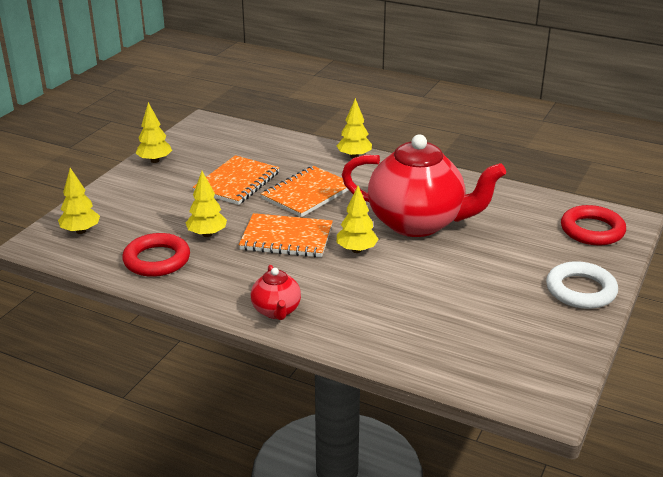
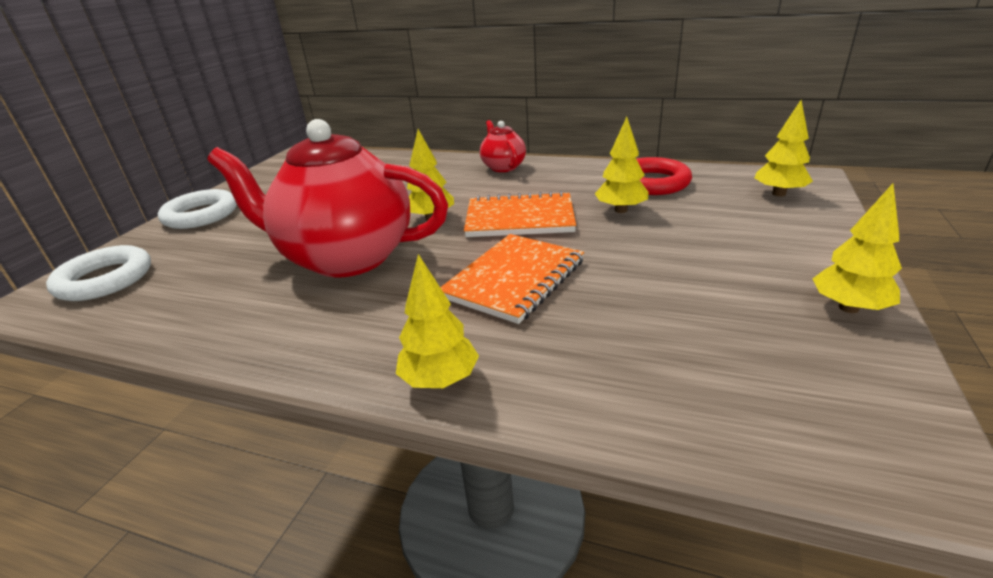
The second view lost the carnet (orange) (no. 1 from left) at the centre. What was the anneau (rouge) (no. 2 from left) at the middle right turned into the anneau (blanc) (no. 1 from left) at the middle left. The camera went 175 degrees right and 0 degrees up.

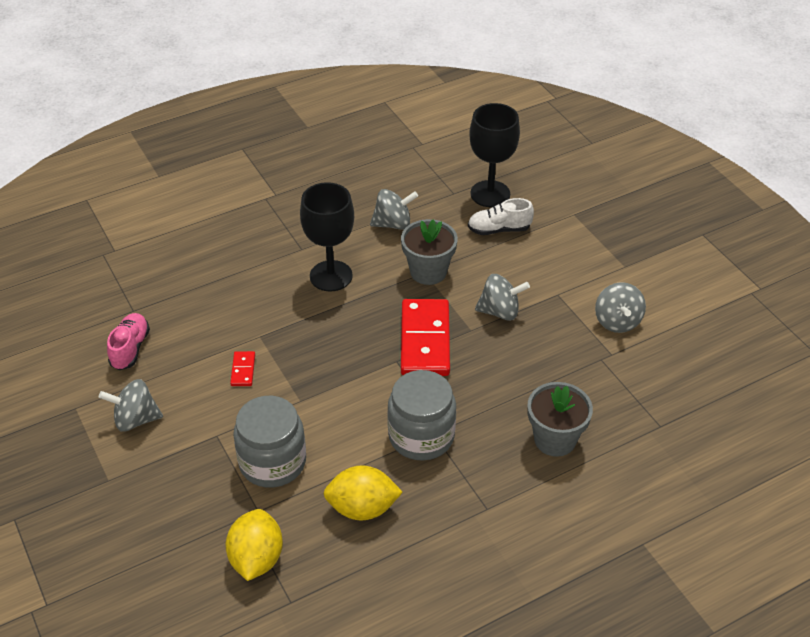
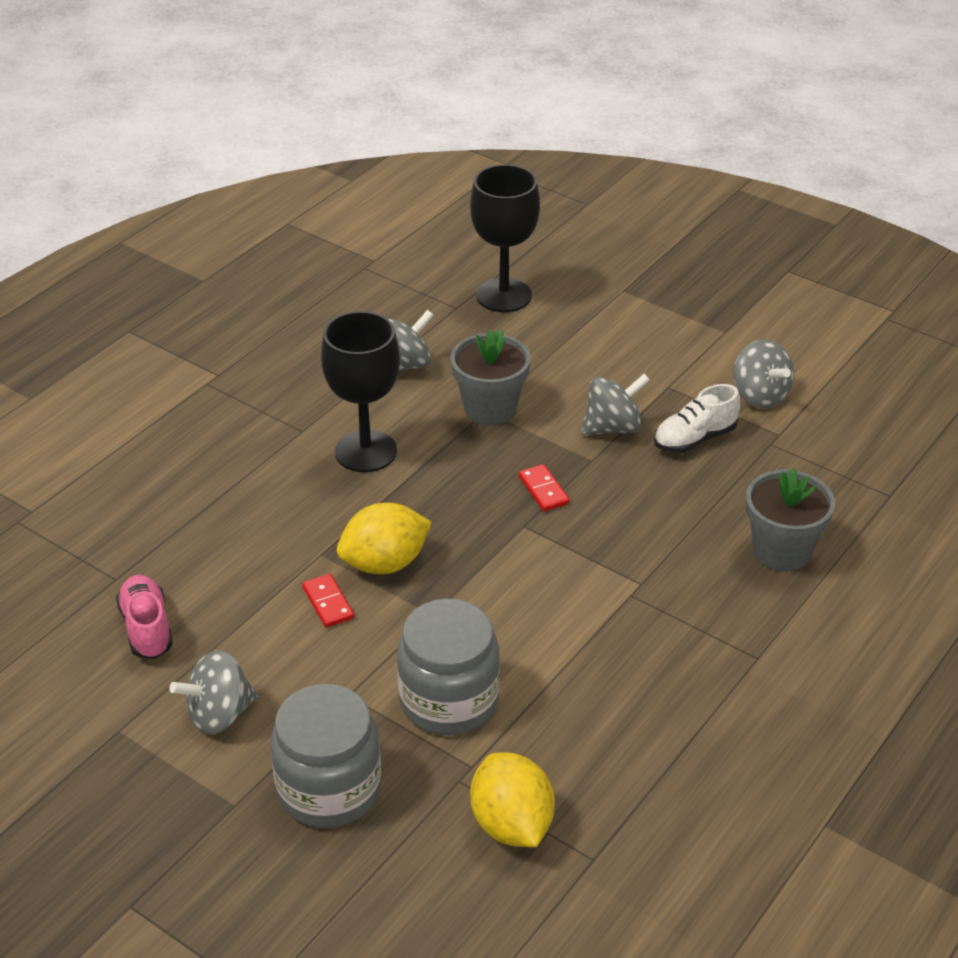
The chaussure (blanc) ended up elsewhere, having gone from the centre to the middle right. The size of the domino (rouge) (no. 2 from left) at the centre changed by a factor of 0.44. The bocal (gris) (no. 2 from left in the first image) ended up elsewhere, having gone from the centre to the bottom centre. The citron (jaune) (no. 2 from left in the first image) ended up elsewhere, having gone from the bottom centre to the centre. The camera went 25 degrees left and 5 degrees down.

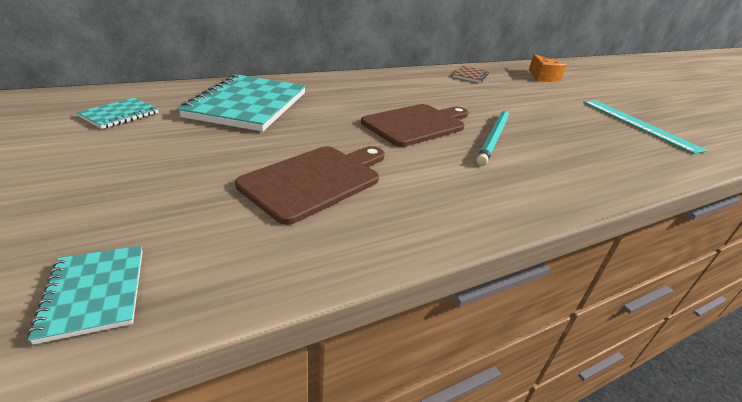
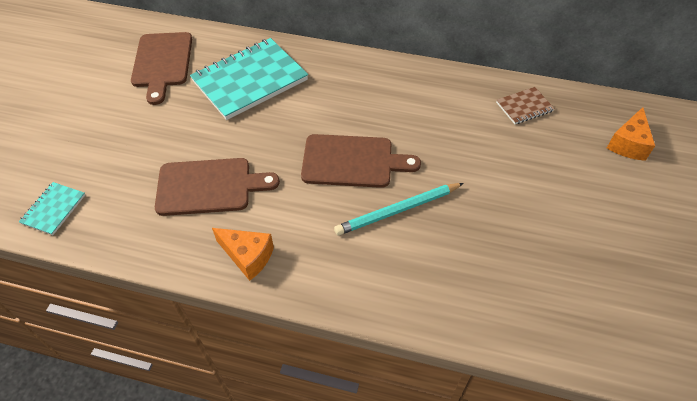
Where the carnet (turquoise) (no. 2 from left) stood at the top left, the planche à découper (marron) (no. 1 from left) came to stand at the top left. The second view lost the règle (turquoise) at the top right. The second view gained the fromage (orange) (no. 1 from left) at the centre. The camera went 45 degrees right and 20 degrees up.

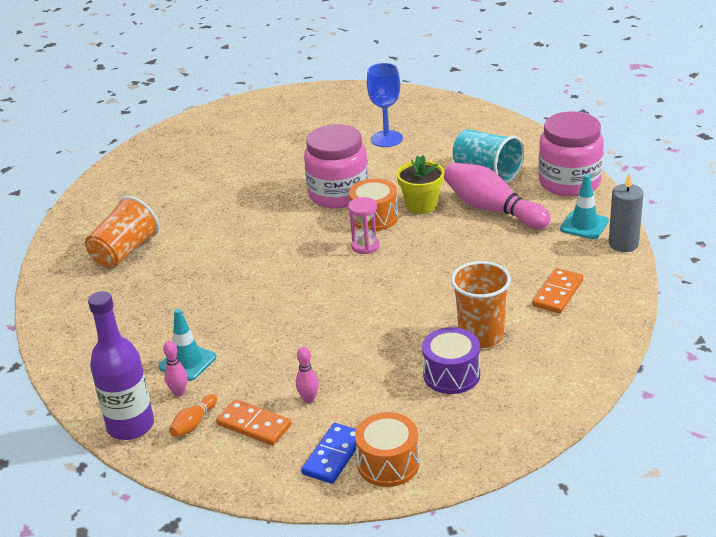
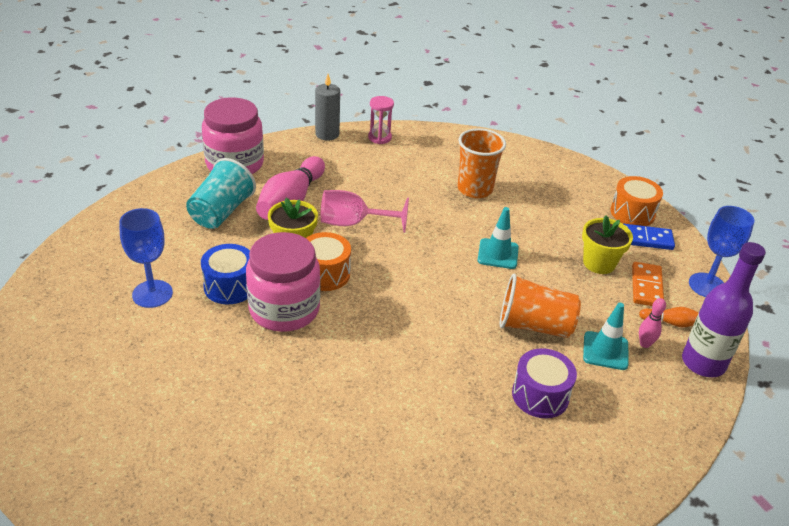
The cône de chantier (turquoise) (no. 2 from left in the first image) ended up elsewhere, having gone from the middle right to the centre. The gobelet (orange) (no. 1 from left in the first image) ended up elsewhere, having gone from the middle left to the middle right. The sablier (rose) ended up elsewhere, having gone from the centre to the top centre. The second view lost the domino (orange) (no. 2 from left) at the middle right. The tambour (violet) ended up elsewhere, having gone from the bottom centre to the bottom right. Where the quille (rose) (no. 2 from left) stood at the bottom centre, the pot de fleurs (jaune) (no. 2 from left) came to stand at the middle right. The second view gained the verre à pied (rose) at the centre. The second view gained the verre à pied (bleu) (no. 2 from left) at the middle right. The second view gained the tambour (bleu) at the middle left. The camera went 115 degrees left and 5 degrees up.

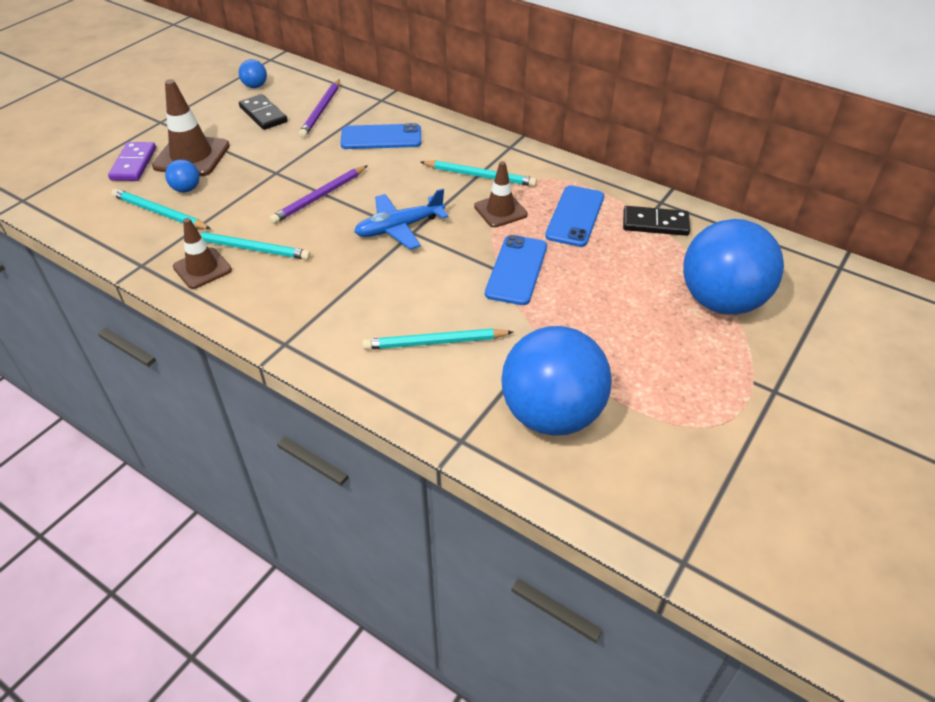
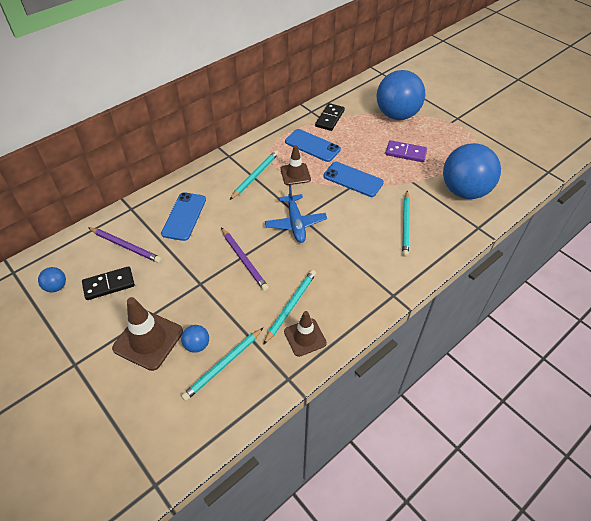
The domino (violet) ended up elsewhere, having gone from the top left to the top right. The camera went 75 degrees left and 5 degrees up.

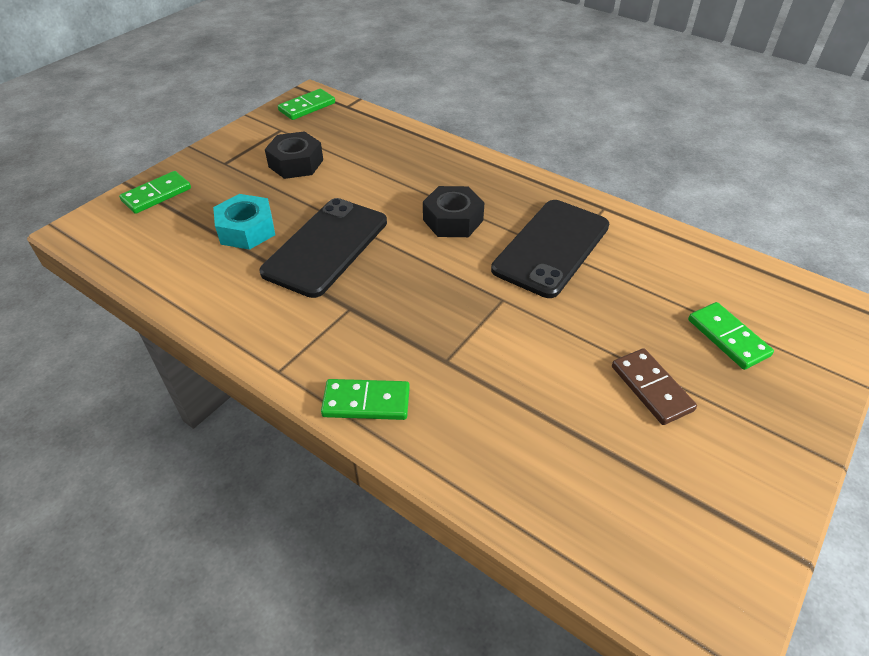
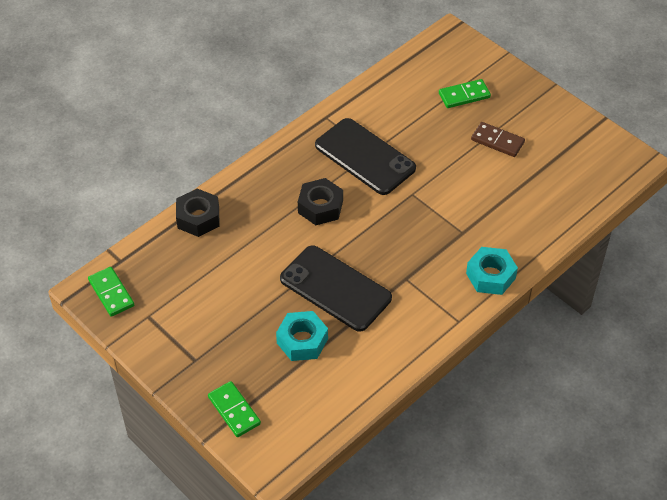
The écrou (noir) (no. 1 from left) ended up elsewhere, having gone from the top centre to the middle left. The domino (marron) at the middle right ended up facing another way, 45 degrees clockwise from before. Where the domino (vert) (no. 3 from left) stood at the centre, the écrou (turquoise) (no. 2 from left) came to stand at the middle right. The camera went 80 degrees left and 5 degrees up.

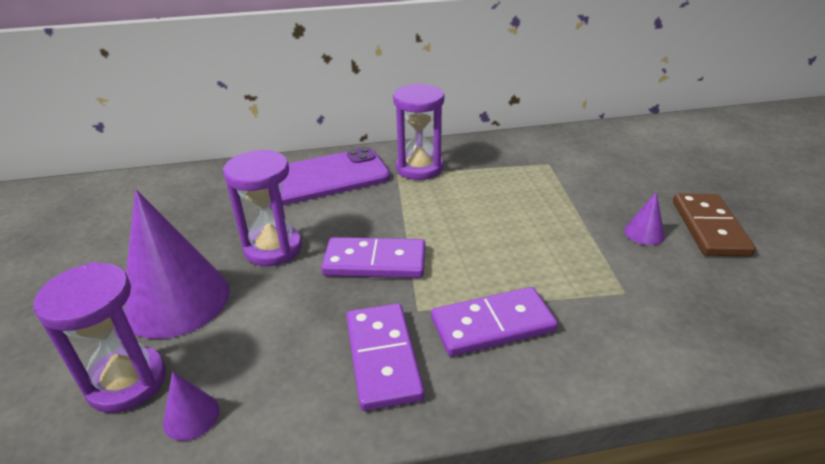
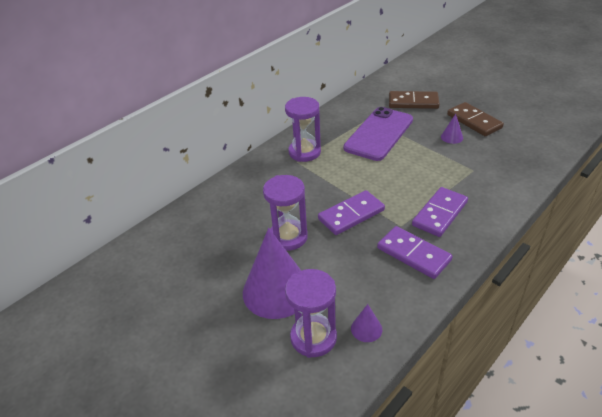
The téléphone (violet) ended up elsewhere, having gone from the centre to the top centre. The second view gained the domino (marron) (no. 1 from left) at the top right. The camera went 35 degrees left and 5 degrees up.

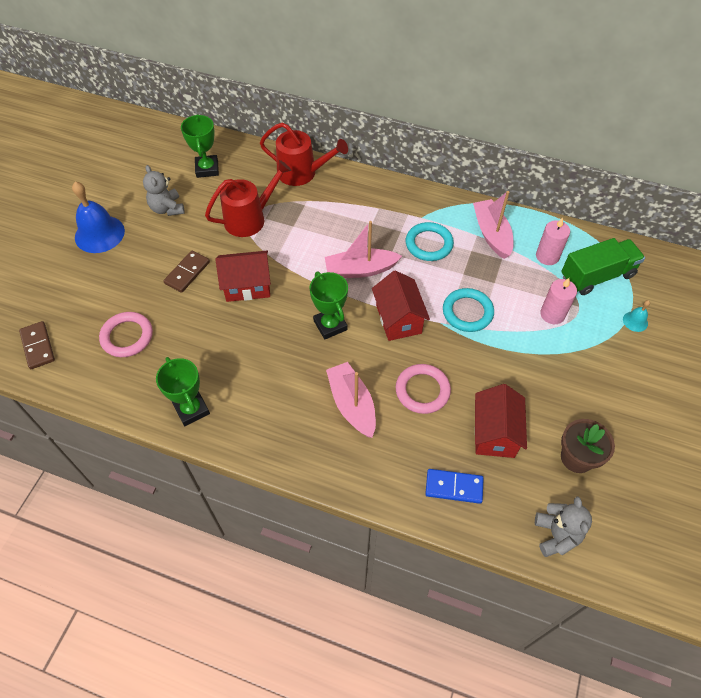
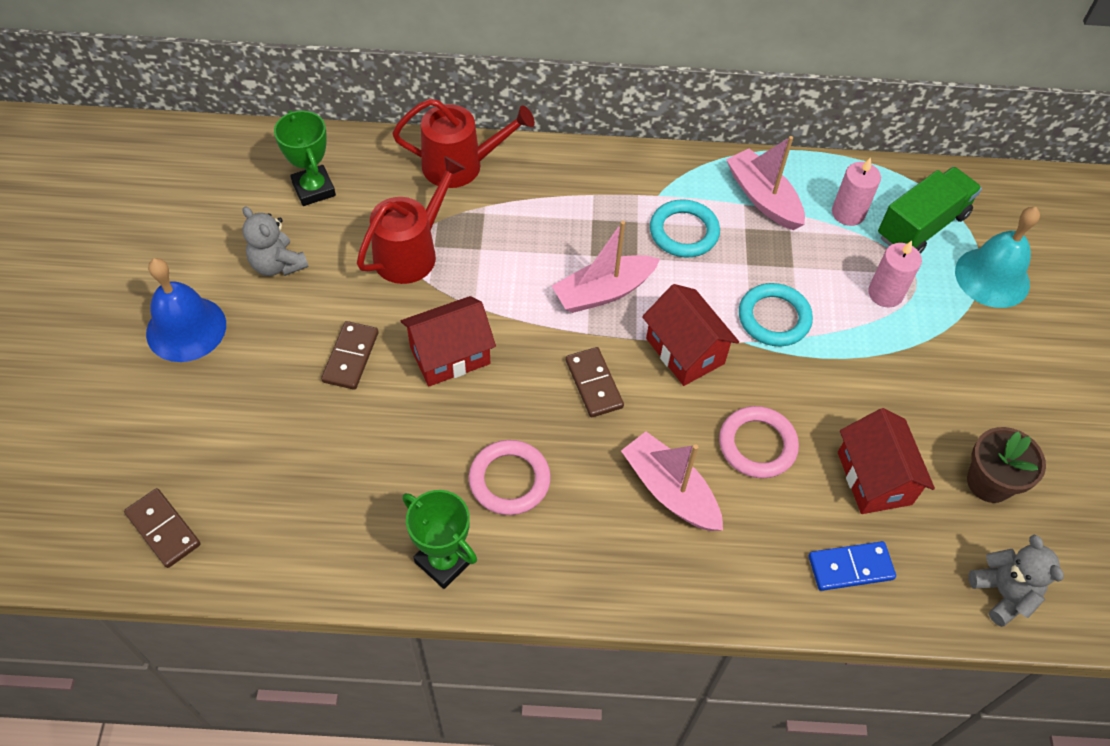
Where the trophée (vert) (no. 3 from left) stood at the centre, the domino (marron) (no. 3 from left) came to stand at the centre. The size of the cloche (turquoise) at the middle right changed by a factor of 2.17. The anneau (rose) (no. 1 from left) ended up elsewhere, having gone from the middle left to the centre. The camera went 20 degrees left and 0 degrees up.

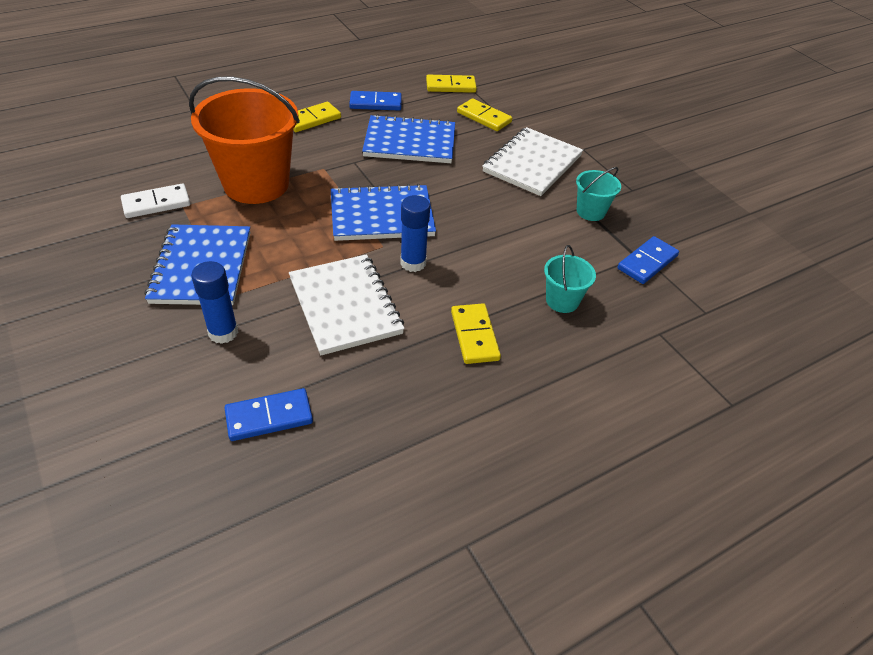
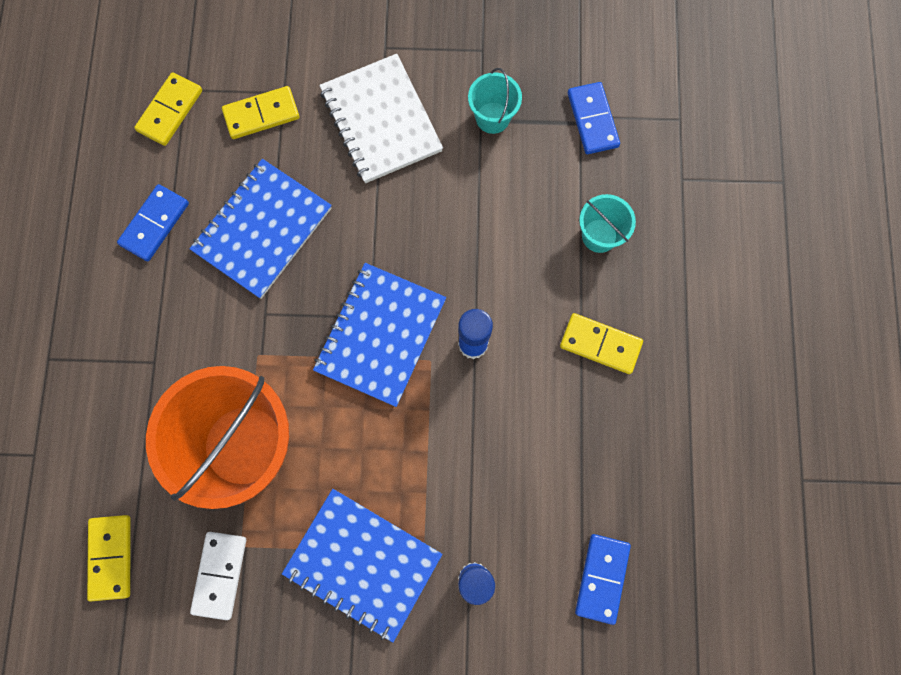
The domino (jaune) (no. 1 from left) ended up elsewhere, having gone from the top centre to the bottom left. The second view lost the carnet (blanc) (no. 1 from left) at the centre. The camera went 55 degrees left and 30 degrees up.

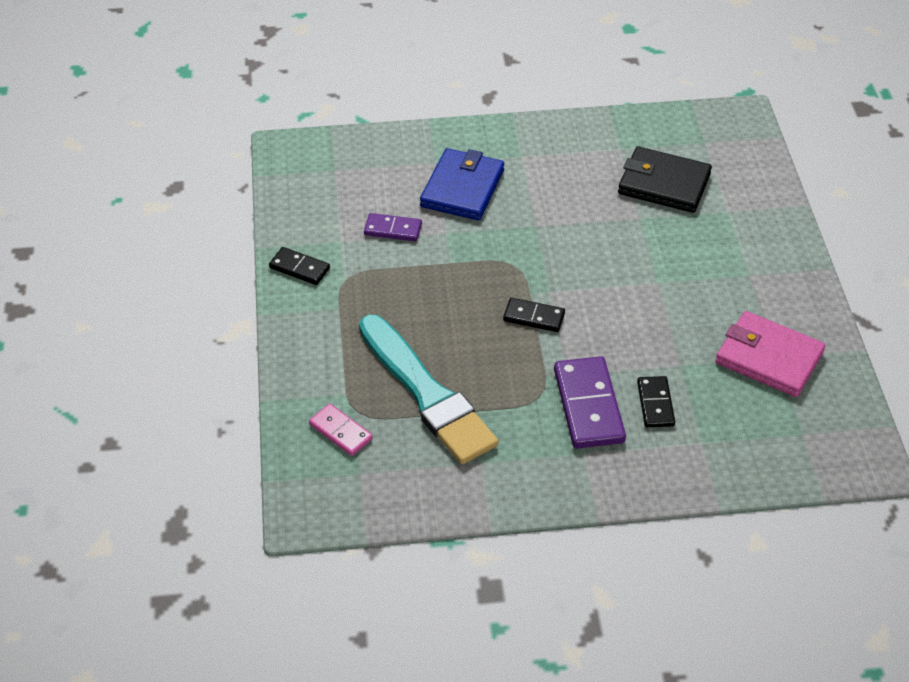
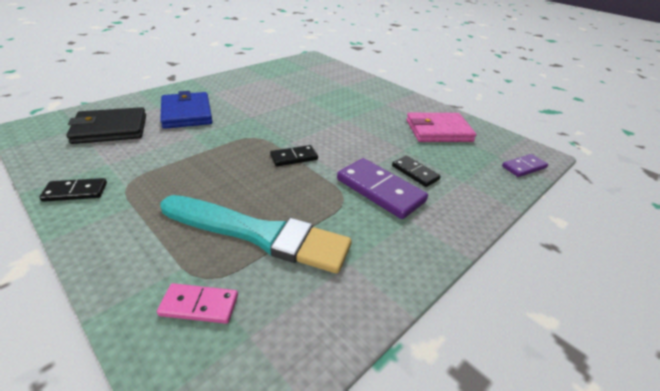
The portefeuille (noir) ended up elsewhere, having gone from the top right to the top left. The domino (violet) (no. 1 from left in the first image) ended up elsewhere, having gone from the top centre to the middle right. The camera went 40 degrees left and 10 degrees down.

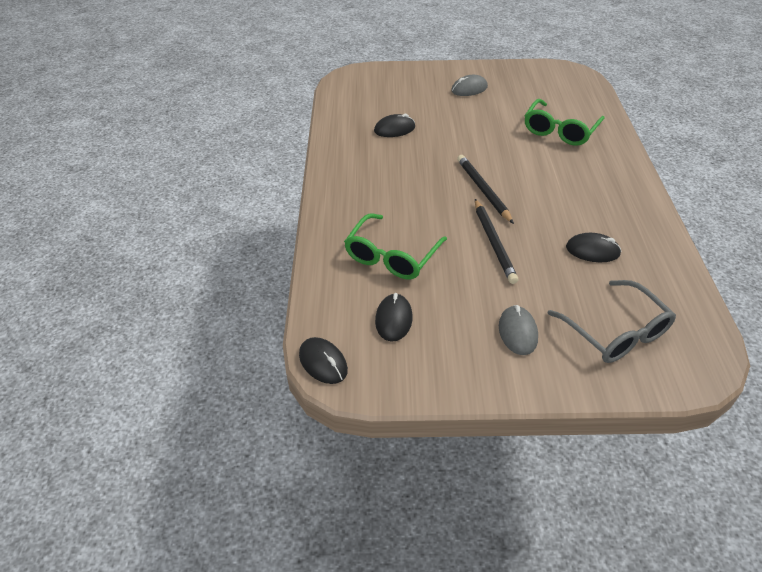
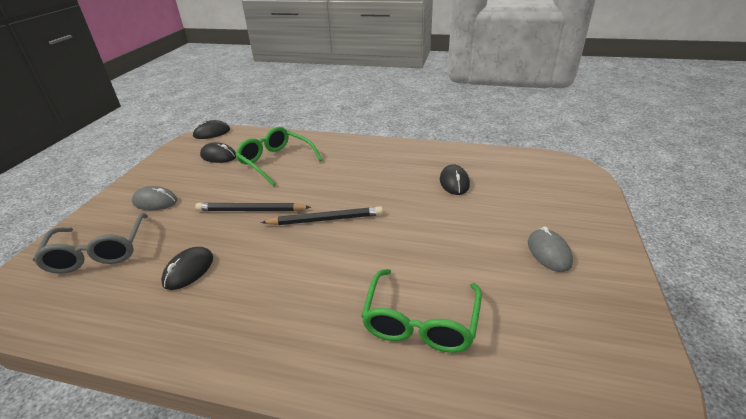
The lunettes (vert) (no. 2 from left) at the top right ended up facing another way, 120 degrees counterclockwise from before. The lunettes (gris) at the middle right ended up facing another way, 90 degrees counterclockwise from before. The camera went 105 degrees right and 10 degrees down.

